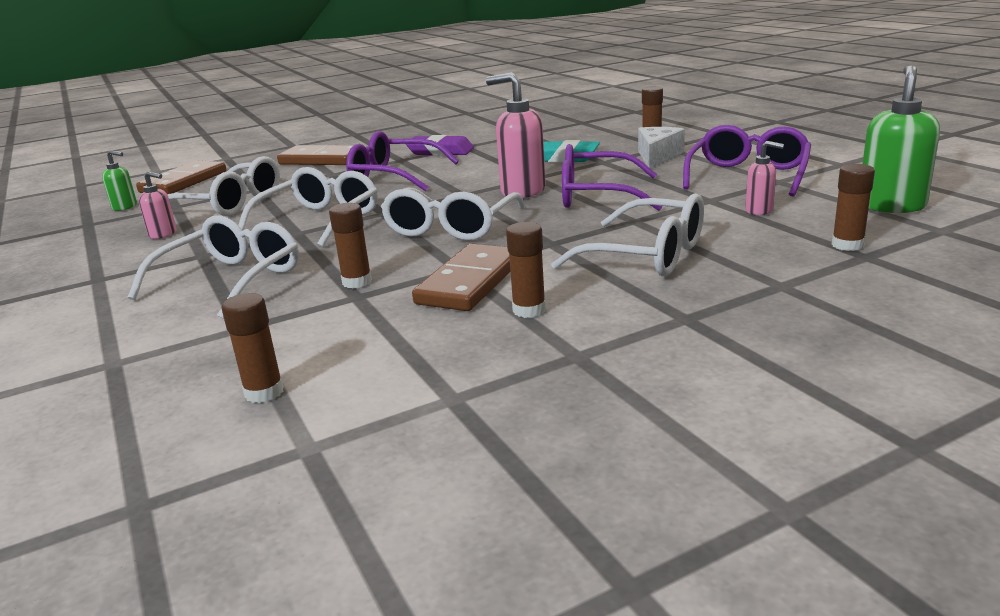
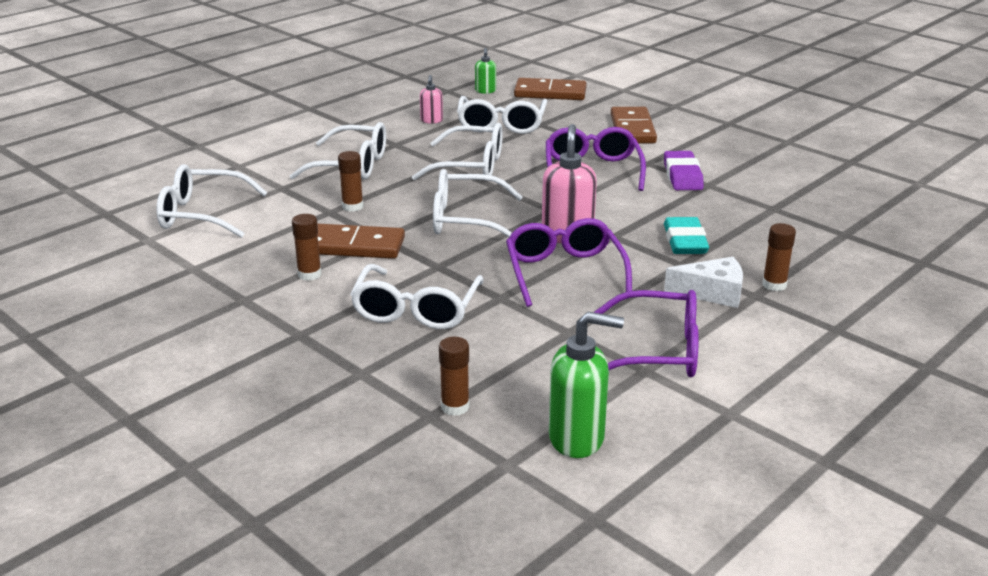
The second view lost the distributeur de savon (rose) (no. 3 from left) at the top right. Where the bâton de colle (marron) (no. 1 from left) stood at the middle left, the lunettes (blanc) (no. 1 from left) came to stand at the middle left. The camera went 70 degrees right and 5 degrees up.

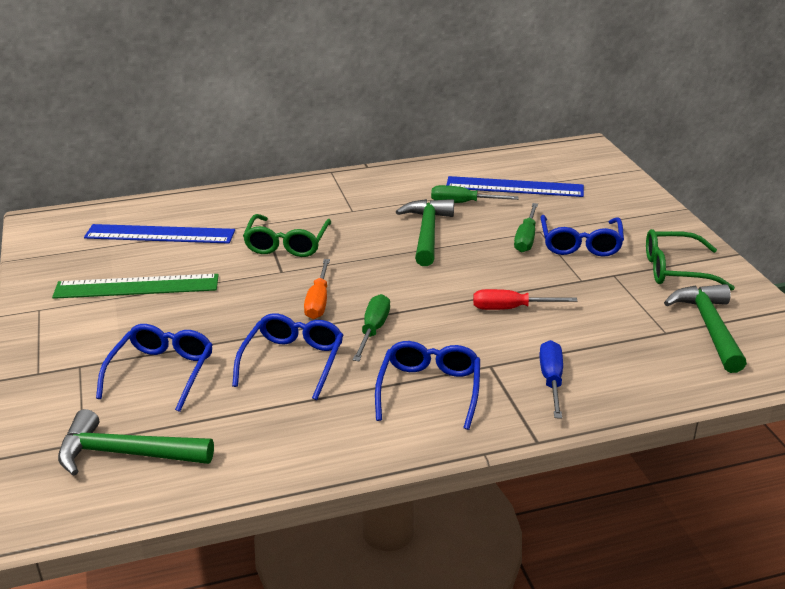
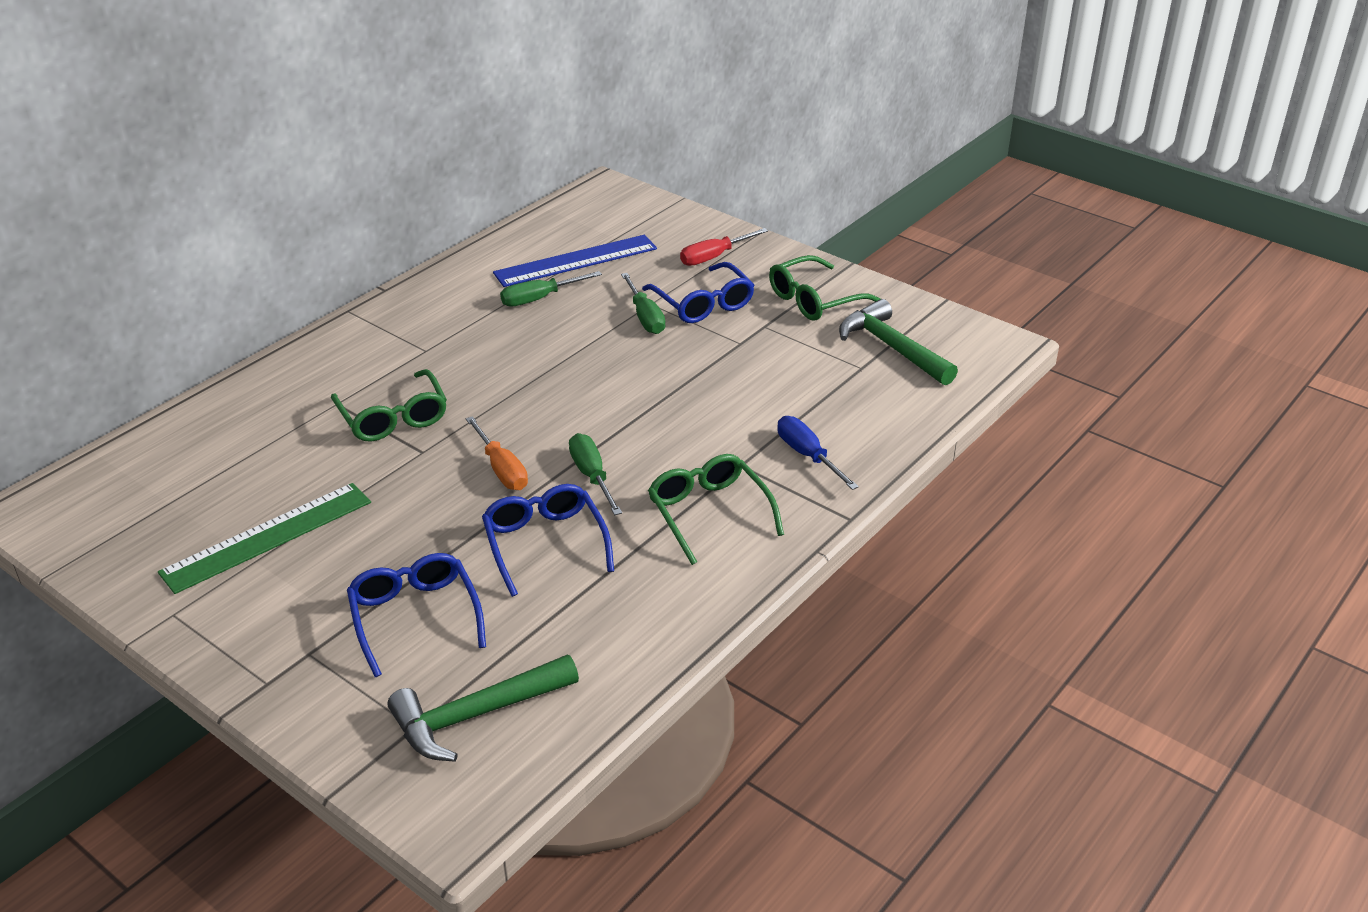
The second view lost the marteau (vert) (no. 2 from left) at the centre. The second view lost the règle (bleu) (no. 1 from left) at the middle left. The tournevis (rouge) ended up elsewhere, having gone from the middle right to the top centre. What was the lunettes (bleu) (no. 3 from left) at the centre turned into the lunettes (vert) (no. 2 from left) at the centre. The camera went 35 degrees left and 5 degrees up.

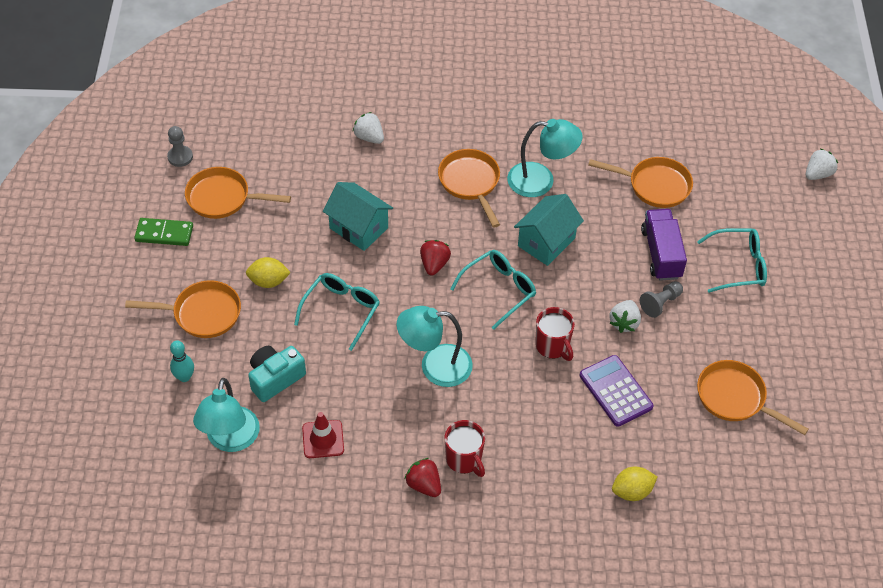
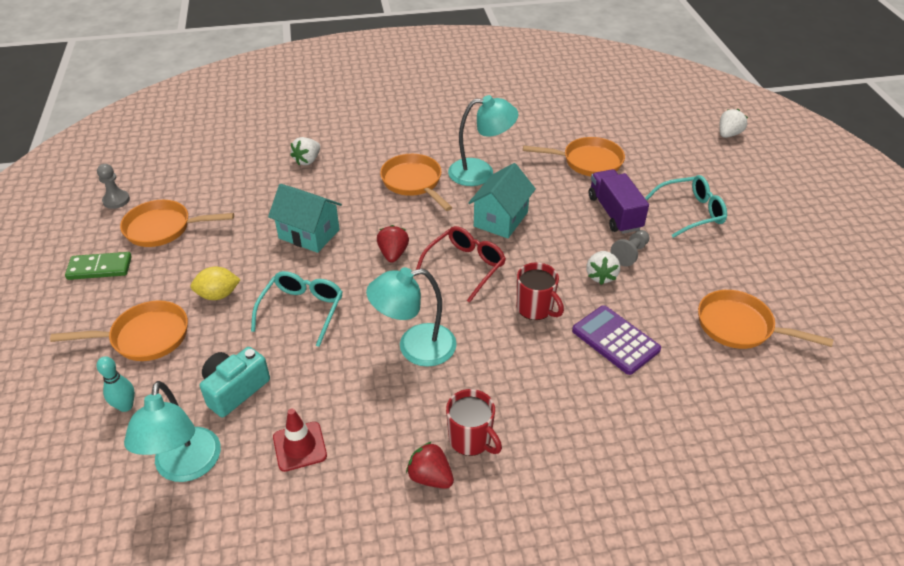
The fraise (blanc) (no. 1 from left) at the top centre ended up facing another way, 90 degrees counterclockwise from before. What was the lunettes (turquoise) (no. 2 from left) at the centre turned into the lunettes (rouge) at the centre. The second view lost the citron (jaune) (no. 2 from left) at the bottom right. The camera went 10 degrees left and 10 degrees down.

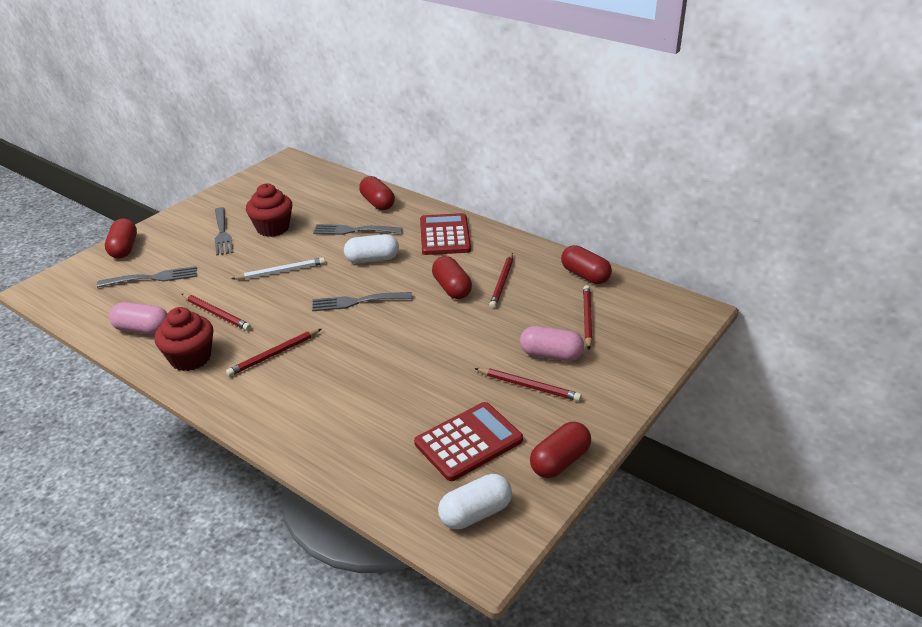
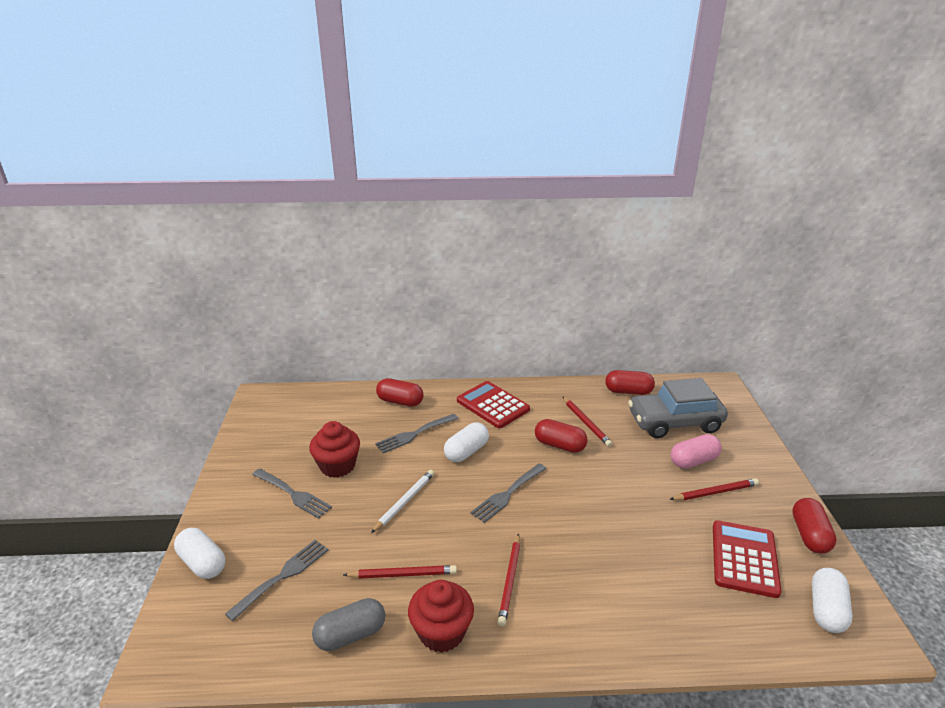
What was the gélule (rouge) (no. 1 from left) at the middle left turned into the gélule (blanc) (no. 1 from left) at the bottom left. Where the crayon (rouge) (no. 5 from left) stood at the centre, the voiture (gris) came to stand at the middle right. What was the gélule (rose) (no. 1 from left) at the middle left turned into the gélule (gris) at the bottom centre. The camera went 40 degrees left and 5 degrees down.

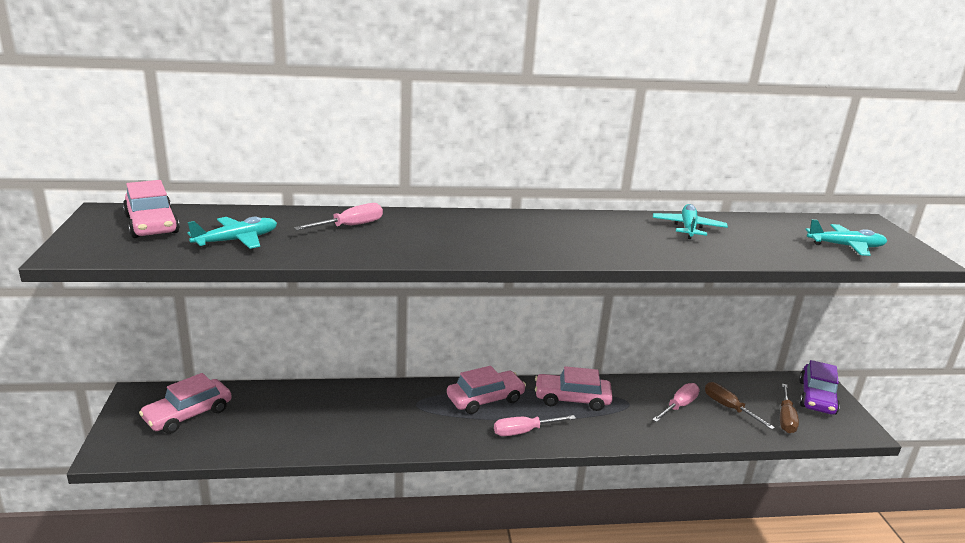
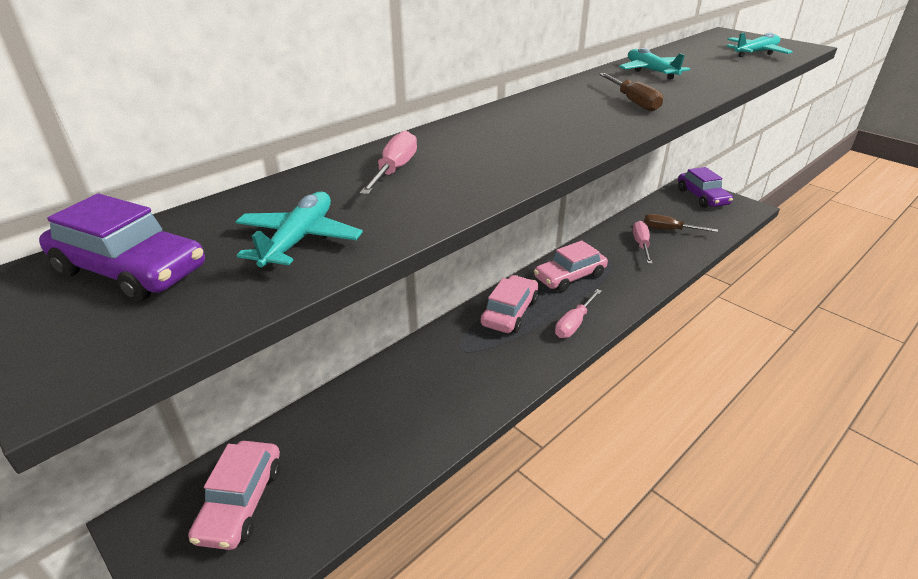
What was the voiture (rose) (no. 1 from left) at the middle left turned into the voiture (violet) (no. 1 from left) at the middle left. The tournevis (marron) (no. 2 from left in the first image) ended up elsewhere, having gone from the bottom right to the top right. The camera went 35 degrees left and 10 degrees up.

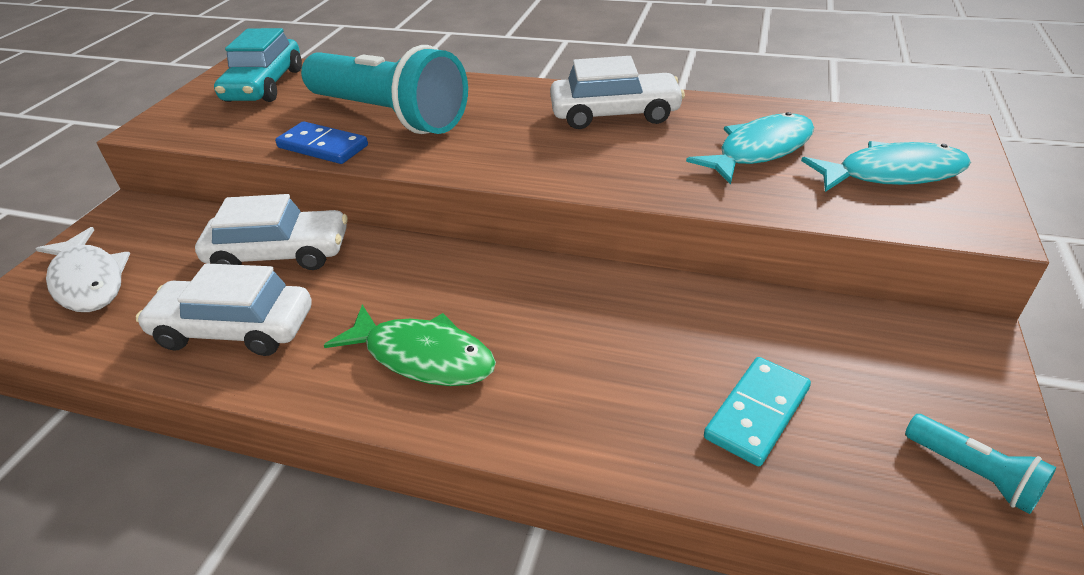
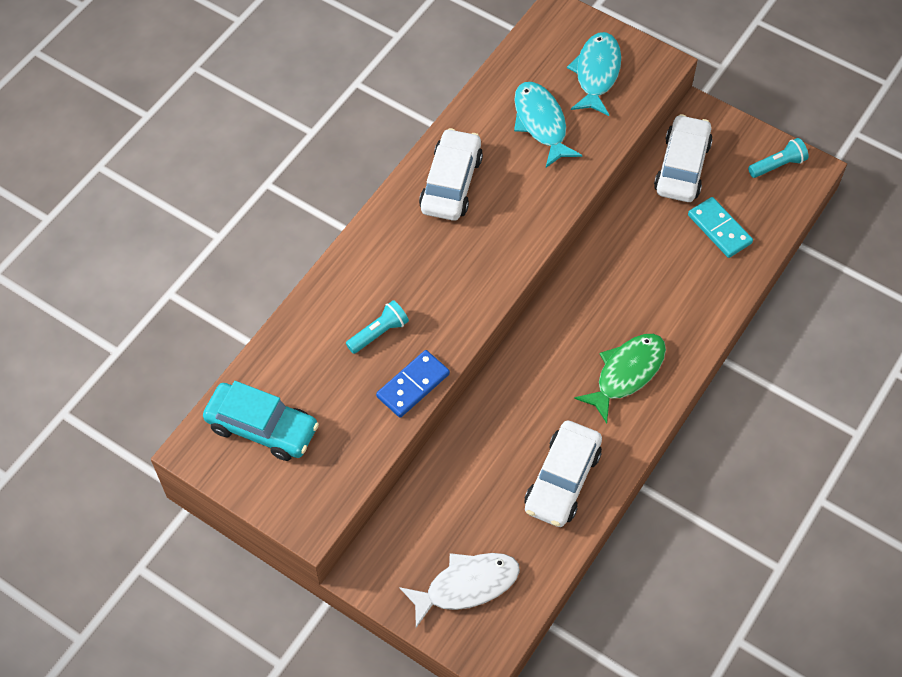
The size of the lampe de poche (turquoise) (no. 1 from left) at the top centre changed by a factor of 0.41. The voiture (blanc) (no. 2 from left in the first image) ended up elsewhere, having gone from the middle left to the top right. The camera went 75 degrees left and 20 degrees up.

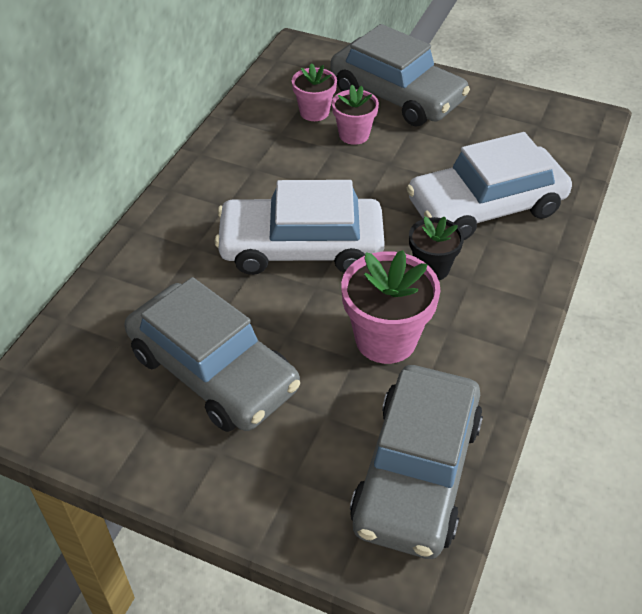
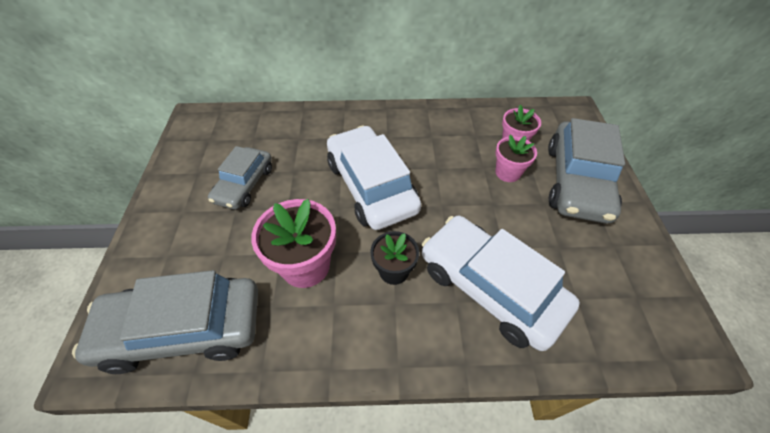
The size of the voiture (gris) (no. 1 from left in the first image) at the middle left changed by a factor of 0.61. The camera went 65 degrees right and 5 degrees up.

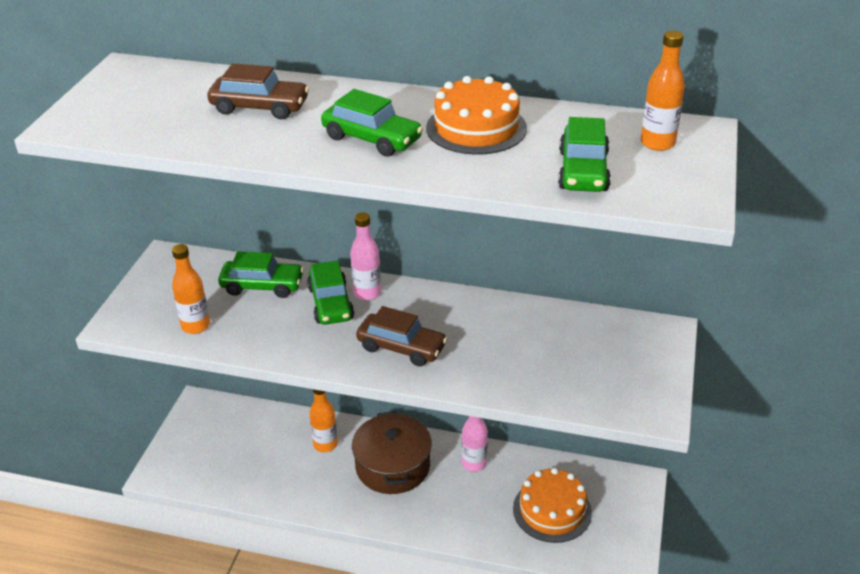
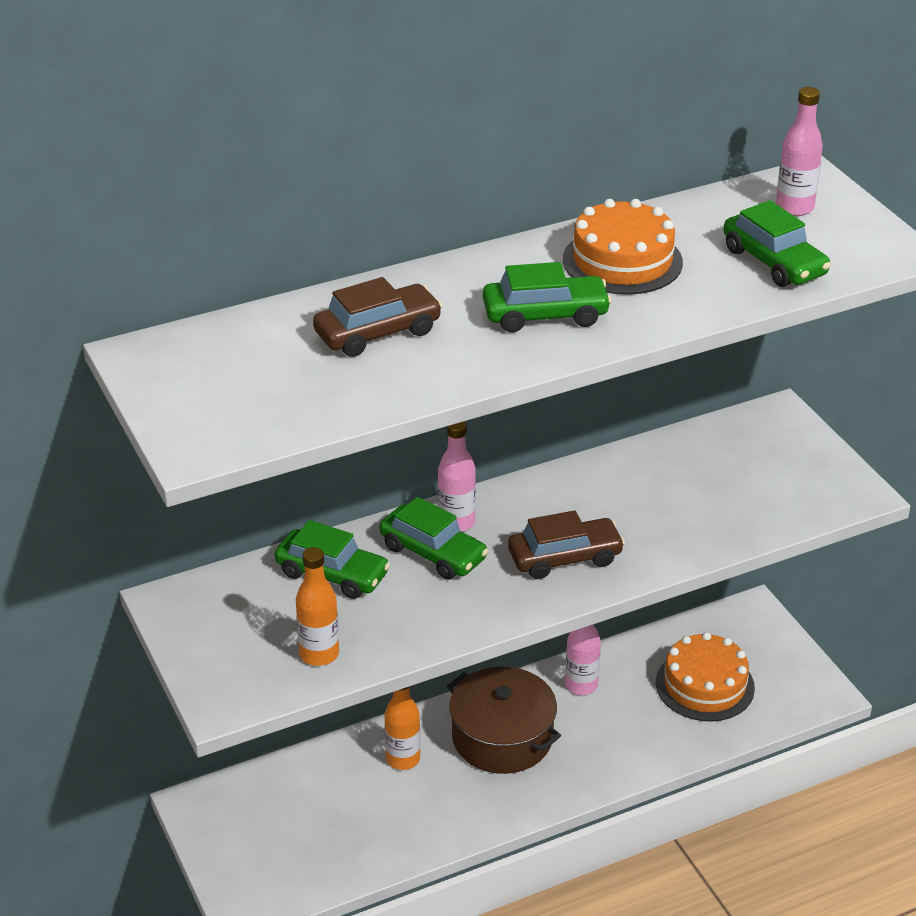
What was the bouteille (orange) (no. 3 from left) at the top right turned into the bouteille (rose) (no. 3 from left) at the top right. The voiture (vert) (no. 1 from left) at the middle left ended up facing another way, 60 degrees clockwise from before. The camera went 40 degrees left and 0 degrees up.

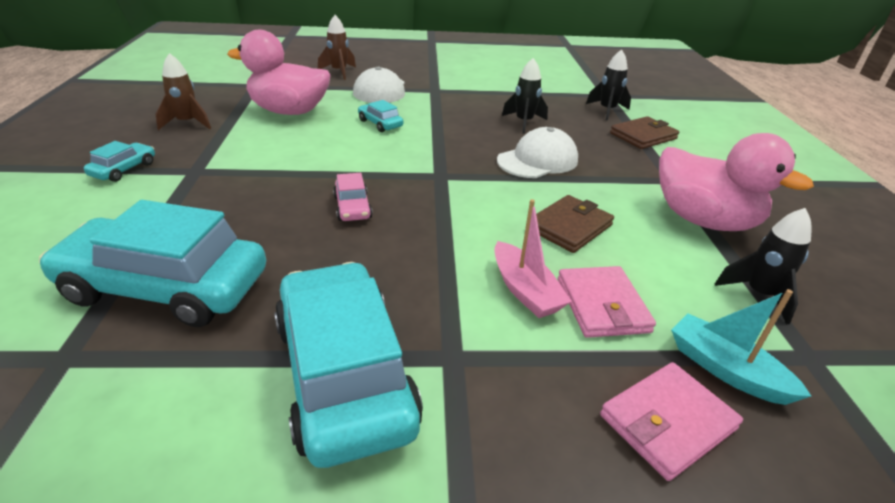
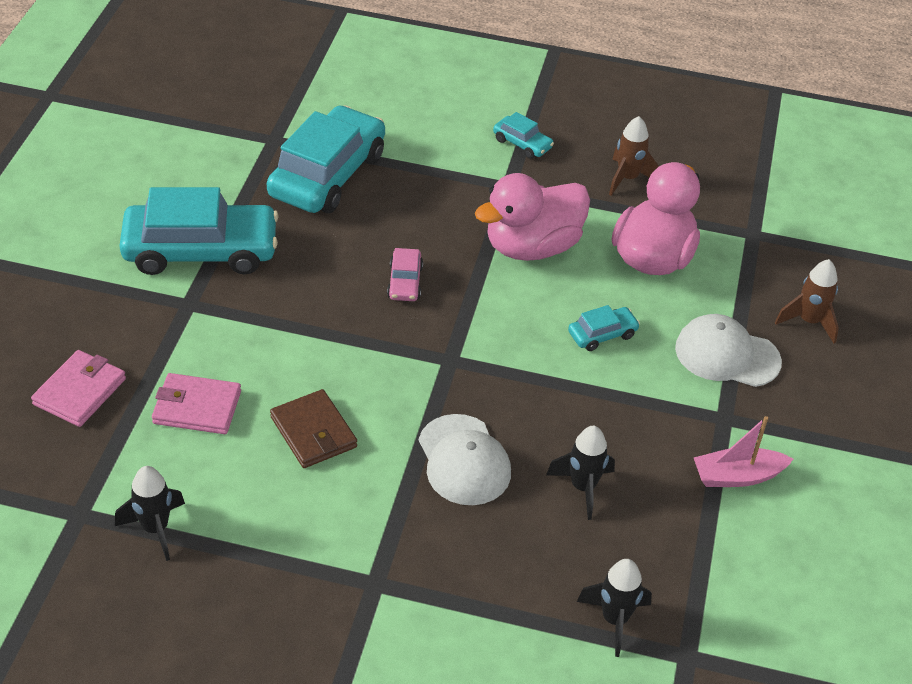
The second view lost the portefeuille (marron) (no. 2 from left) at the top right. The canard (rose) (no. 2 from left in the first image) ended up elsewhere, having gone from the middle right to the top centre. The voiture (rose) at the centre ended up facing another way, 90 degrees counterclockwise from before. The bateau (rose) ended up elsewhere, having gone from the centre to the middle right. The second view lost the bateau (turquoise) at the bottom right. The portefeuille (rose) (no. 2 from left in the first image) at the bottom right ended up facing another way, 45 degrees clockwise from before. The camera went 105 degrees right and 10 degrees up.

